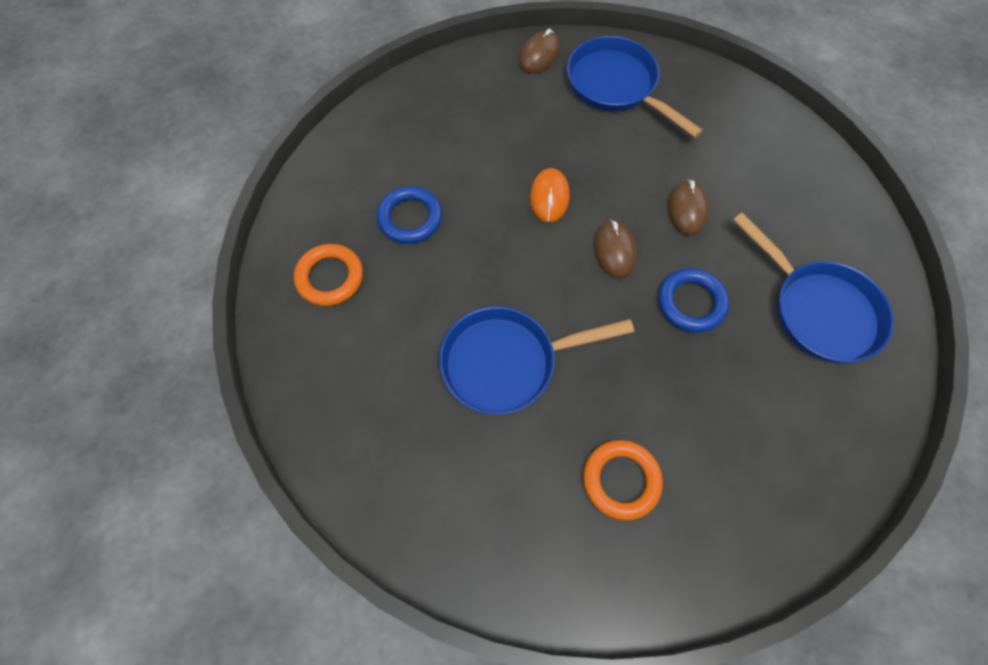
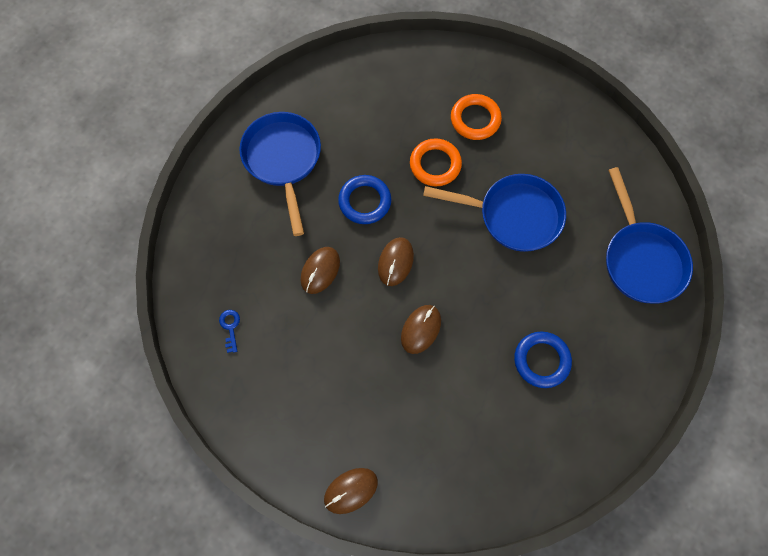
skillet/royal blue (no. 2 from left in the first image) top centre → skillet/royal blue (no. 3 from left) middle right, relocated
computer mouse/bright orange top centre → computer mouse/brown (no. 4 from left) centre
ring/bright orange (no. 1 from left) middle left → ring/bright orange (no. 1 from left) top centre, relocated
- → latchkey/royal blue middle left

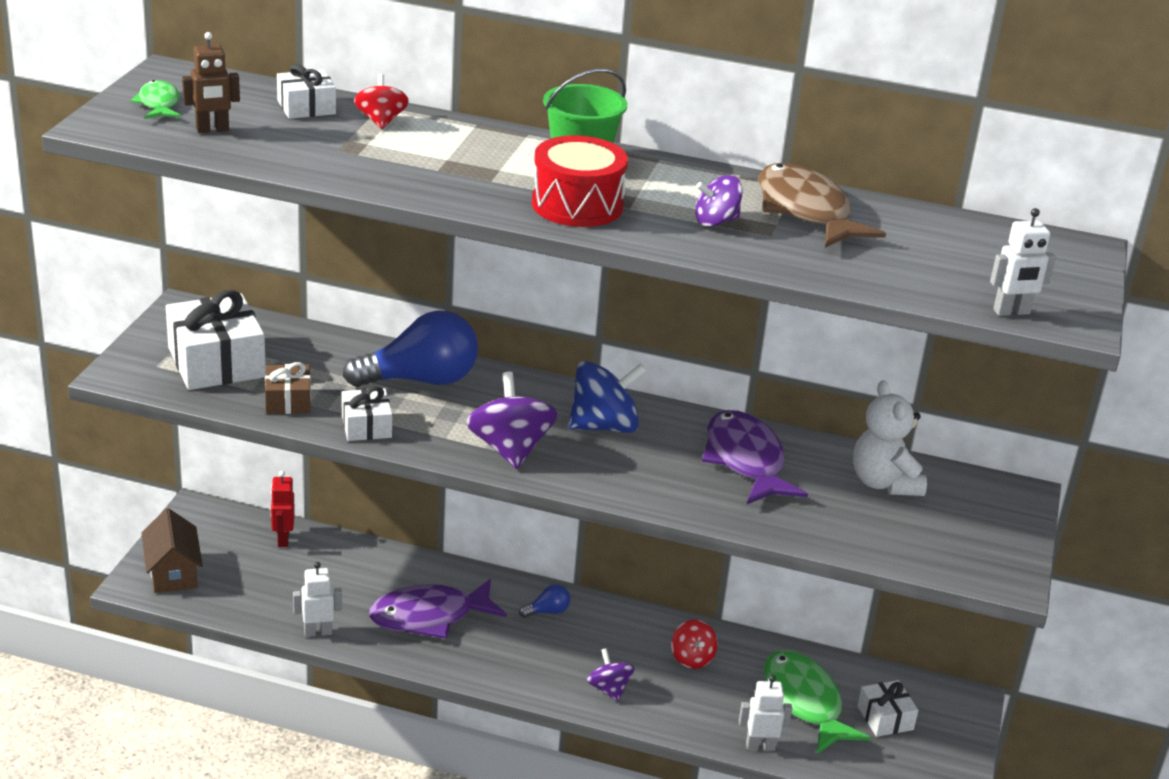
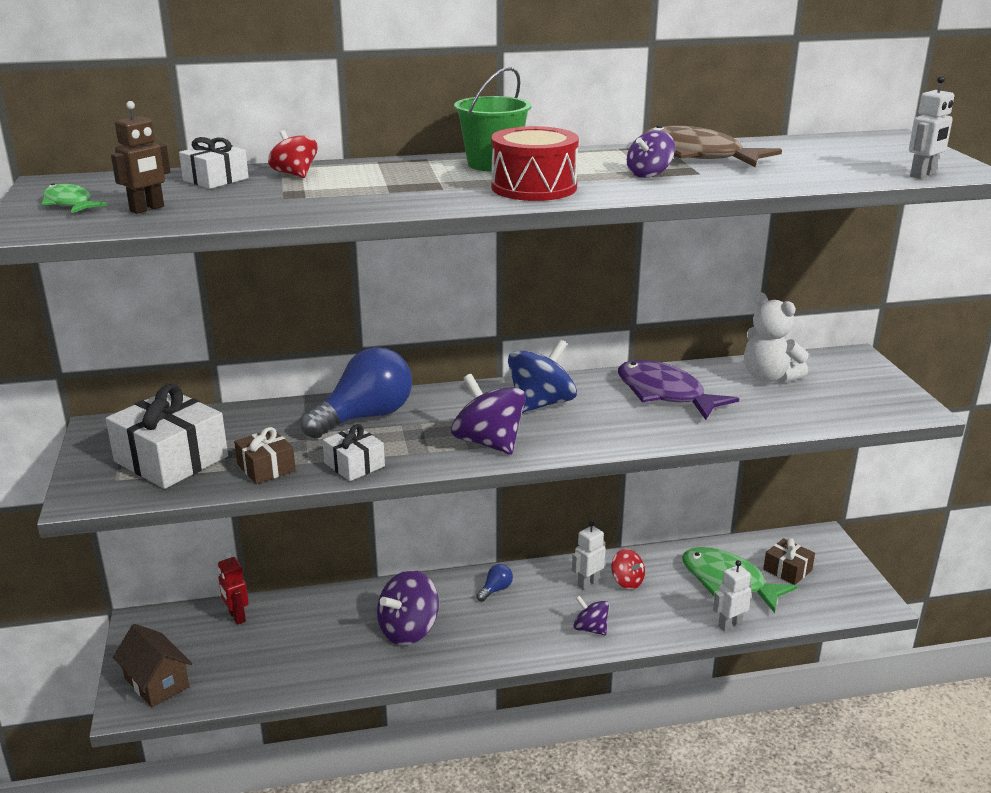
robot figure/snow-white (no. 1 from left) bottom left → robot figure/snow-white (no. 1 from left) bottom centre, relocated
fish/royal purple (no. 1 from left) bottom centre → toy top/royal purple (no. 1 from left) bottom centre
wrapped gift/snow-white (no. 4 from left) bottom right → wrapped gift/brown (no. 2 from left) bottom right

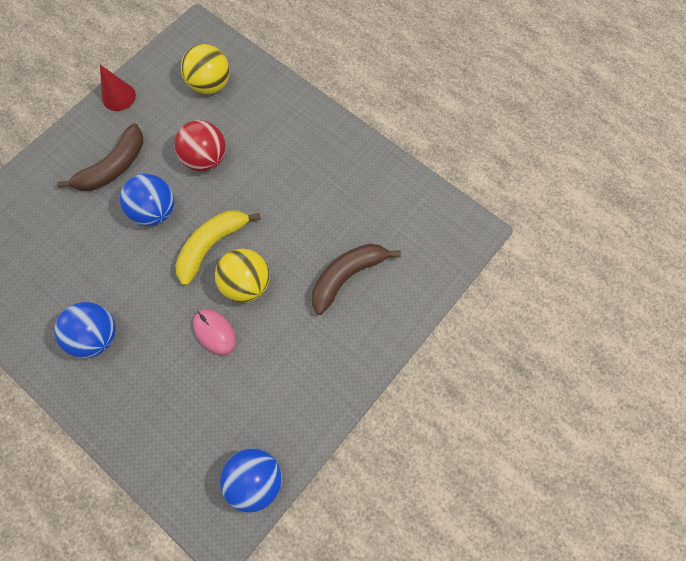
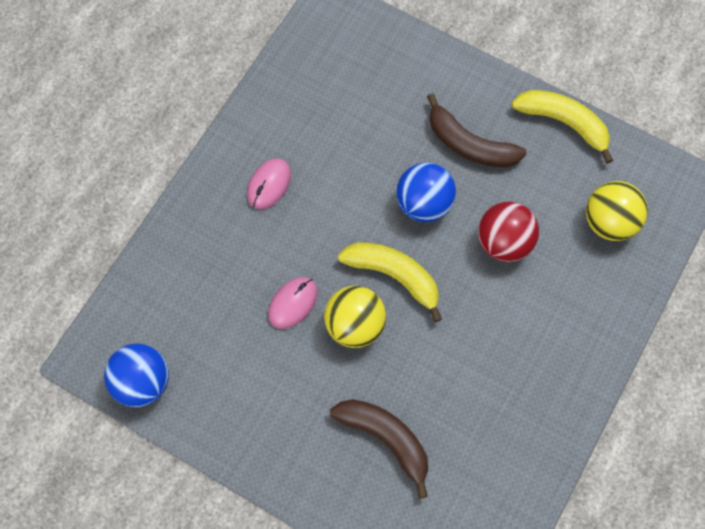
solid cone/crimson top left → banana/golden (no. 2 from left) top right
ball/royal blue (no. 1 from left) middle left → computer mouse/pink (no. 1 from left) centre

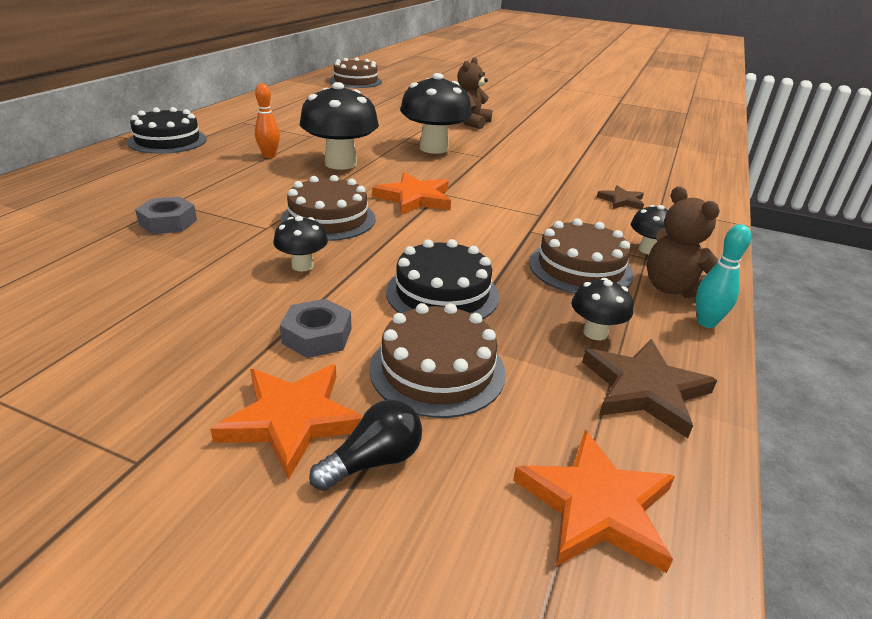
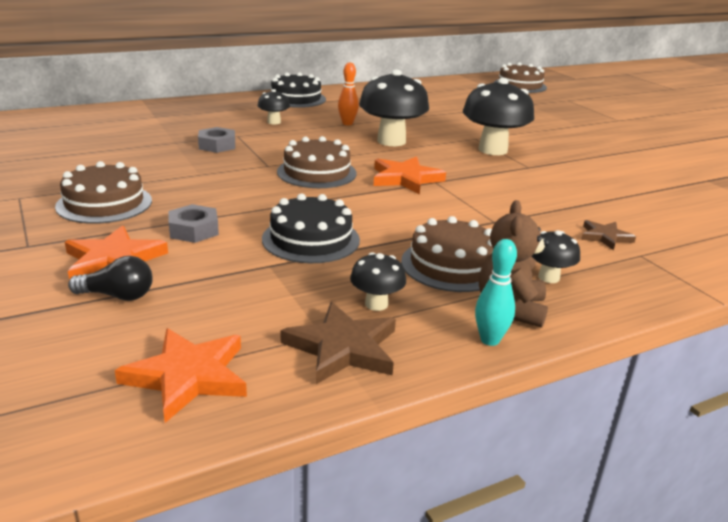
teddy bear/brown (no. 1 from left) top centre → -
fungus/black (no. 1 from left) centre → fungus/black (no. 1 from left) top centre, relocated
cake/brown (no. 3 from left in the first image) centre → cake/brown (no. 1 from left) middle left, relocated

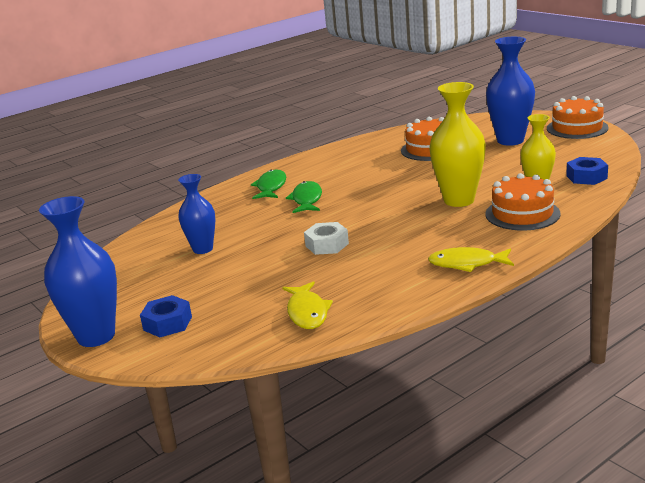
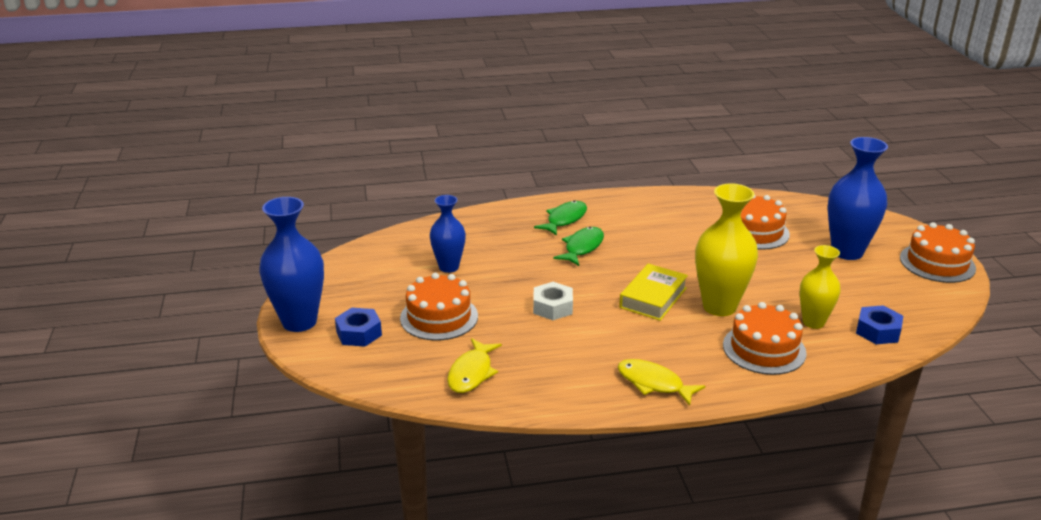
- → hardback/golden centre
- → cake/bright orange (no. 1 from left) centre

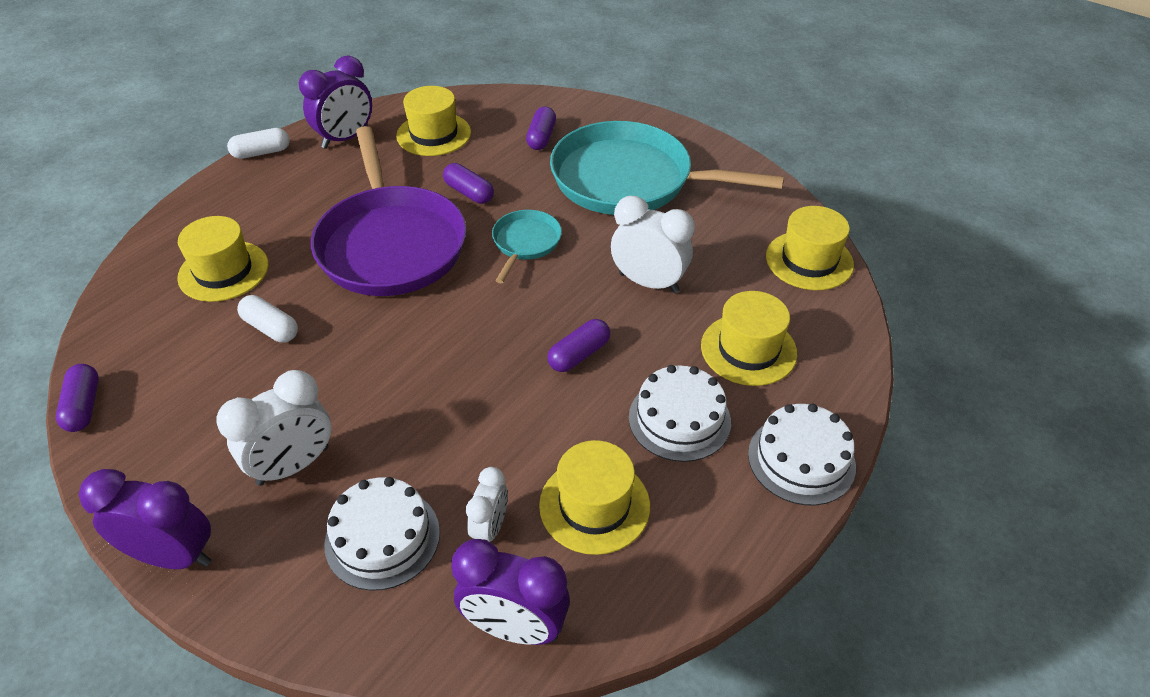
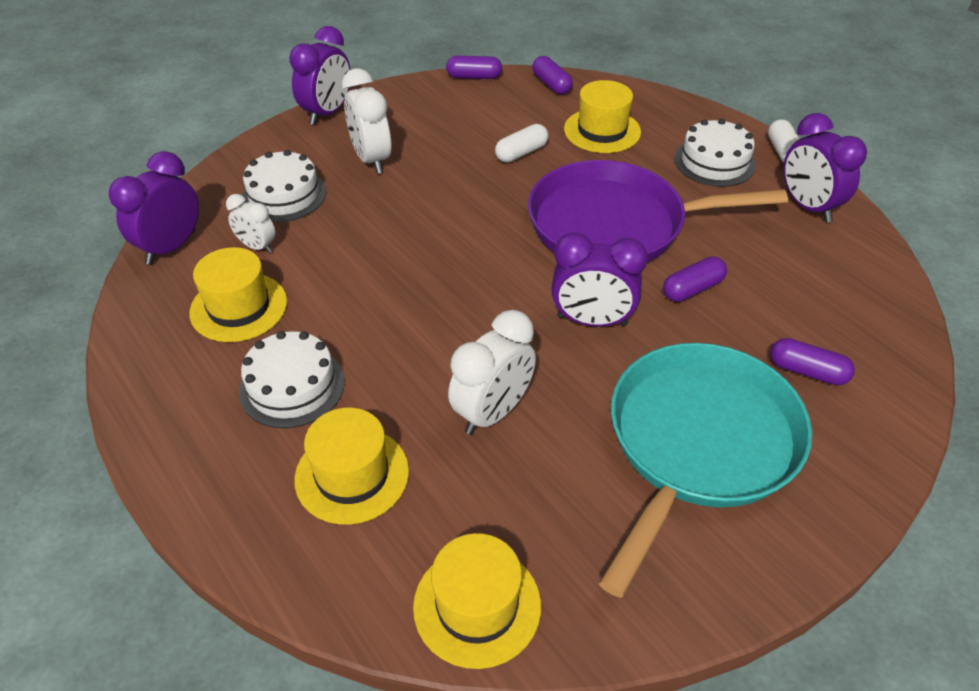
top hat/golden (no. 2 from left) top centre → -
skillet/turquoise (no. 1 from left) centre → alarm clock/royal purple (no. 3 from left) centre
pill shape/royal purple (no. 4 from left in the first image) centre → pill shape/royal purple (no. 2 from left) top centre, relocated
cake/snow-white (no. 3 from left) middle right → cake/snow-white (no. 3 from left) top right, relocated

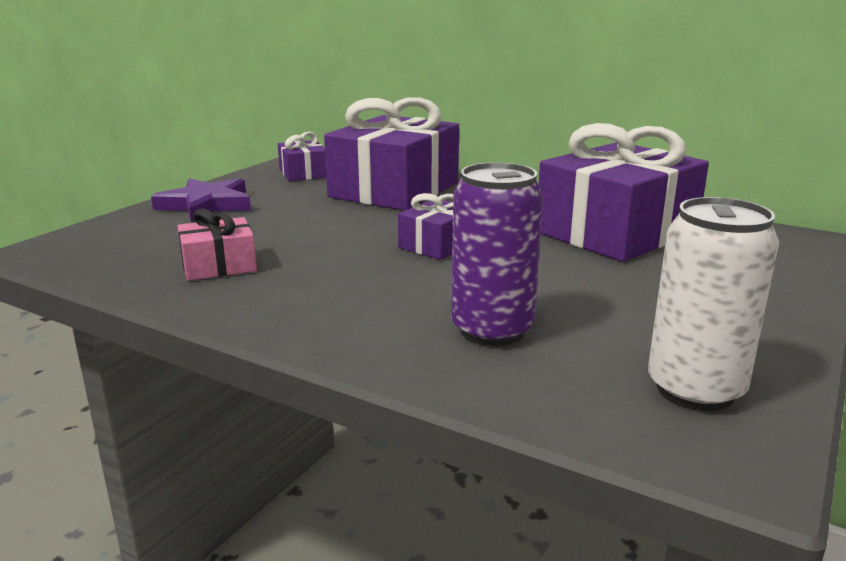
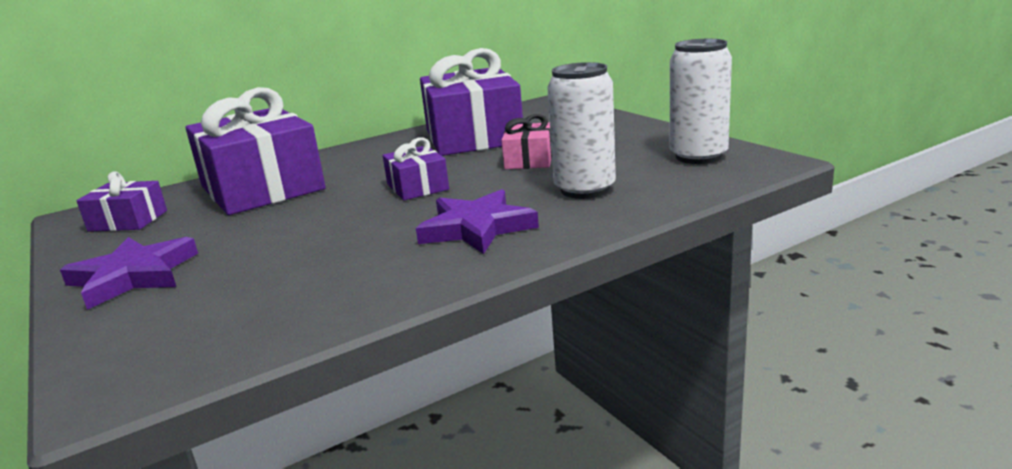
can/royal purple centre → can/snow-white (no. 1 from left) top centre
wrapped gift/pink middle left → wrapped gift/pink top centre, relocated
- → star/royal purple (no. 2 from left) centre

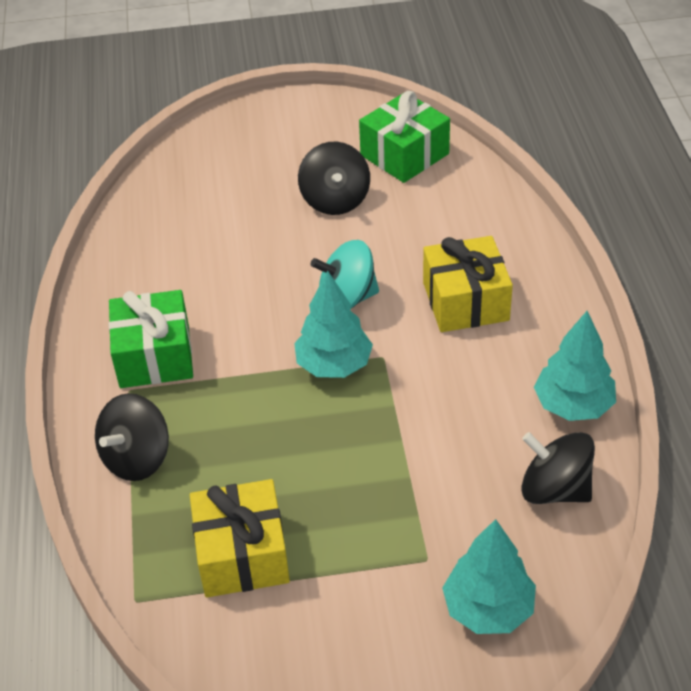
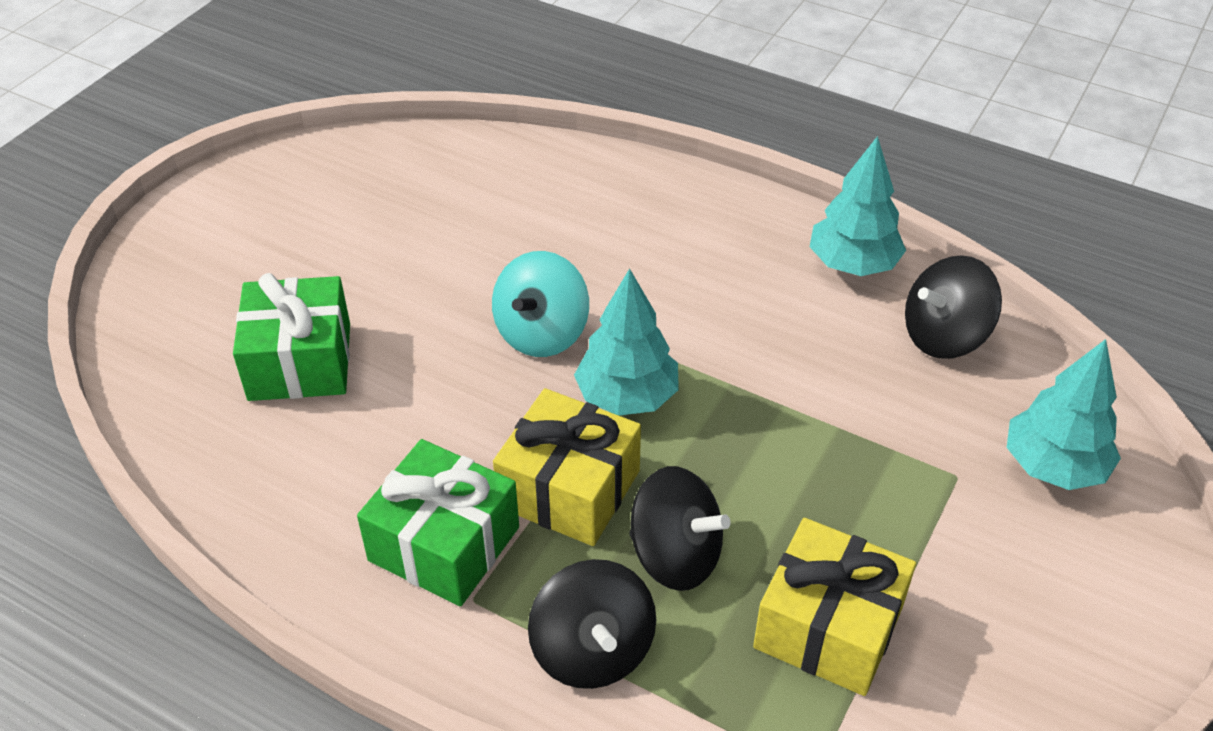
wrapped gift/leaf-green (no. 2 from left in the first image) top centre → wrapped gift/leaf-green (no. 1 from left) middle left, relocated
toy top/black (no. 2 from left) top centre → toy top/black (no. 2 from left) bottom centre, relocated
wrapped gift/golden (no. 2 from left in the first image) middle right → wrapped gift/golden (no. 1 from left) centre, relocated

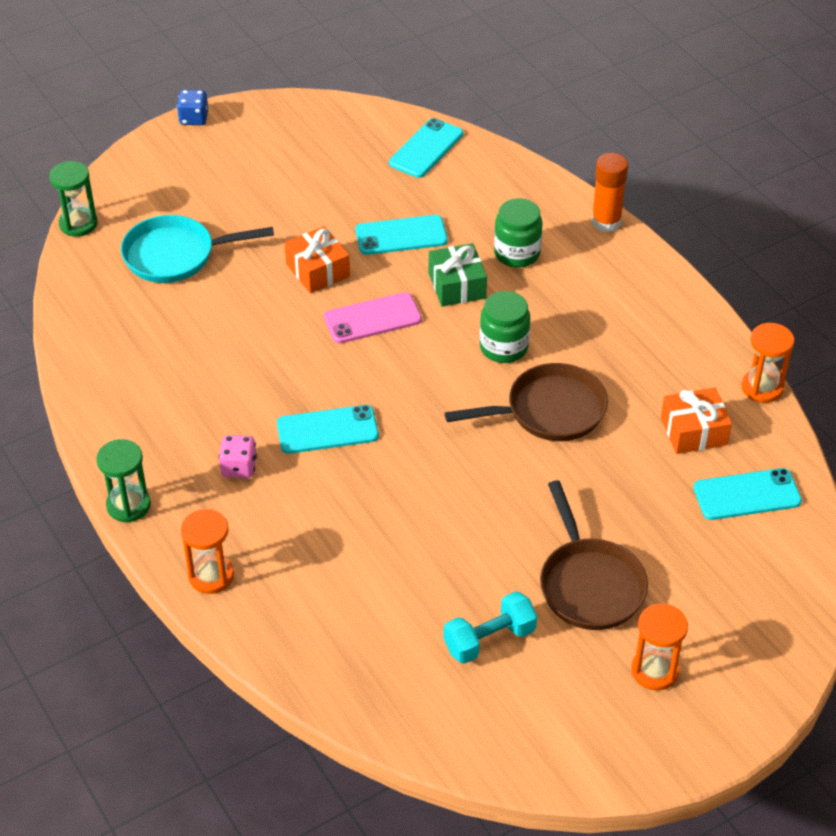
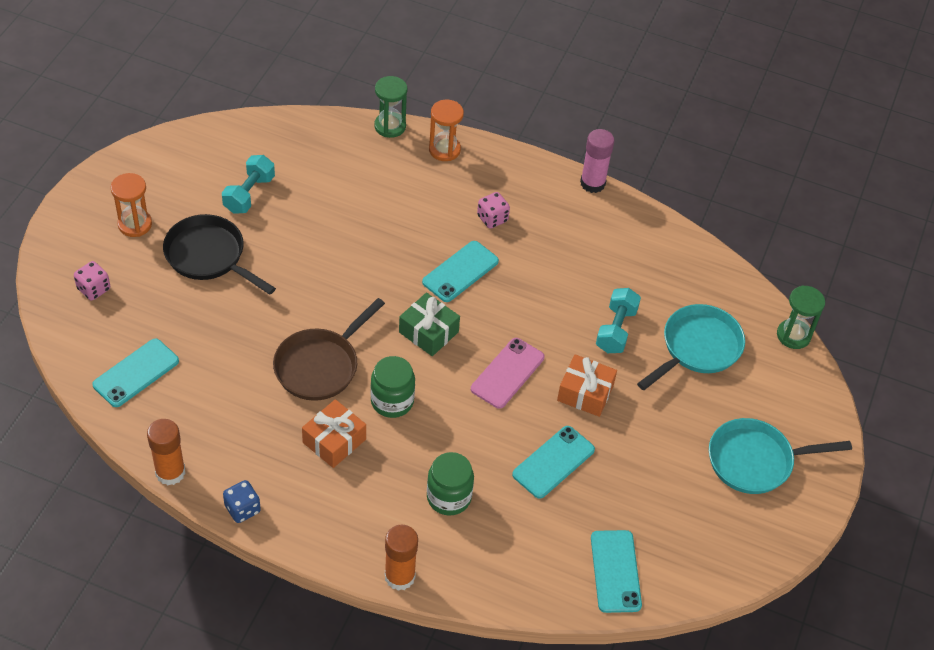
die/royal blue top left → die/royal blue bottom left, relocated
wrapped gift/leaf-green top centre → wrapped gift/leaf-green centre, relocated
sandglass/bright orange (no. 3 from left) middle right → glue stick/bright orange (no. 1 from left) bottom left
wrapped gift/bright orange (no. 2 from left in the first image) middle right → wrapped gift/bright orange (no. 1 from left) centre, relocated
sandglass/leaf-green (no. 2 from left in the first image) middle left → sandglass/leaf-green (no. 1 from left) top centre, relocated
skillet/brown (no. 2 from left) middle right → skillet/black middle left
- → glue stick/pink top centre
- → die/pink (no. 1 from left) middle left
- → free weight/turquoise (no. 2 from left) centre
- → skillet/turquoise (no. 2 from left) bottom right

